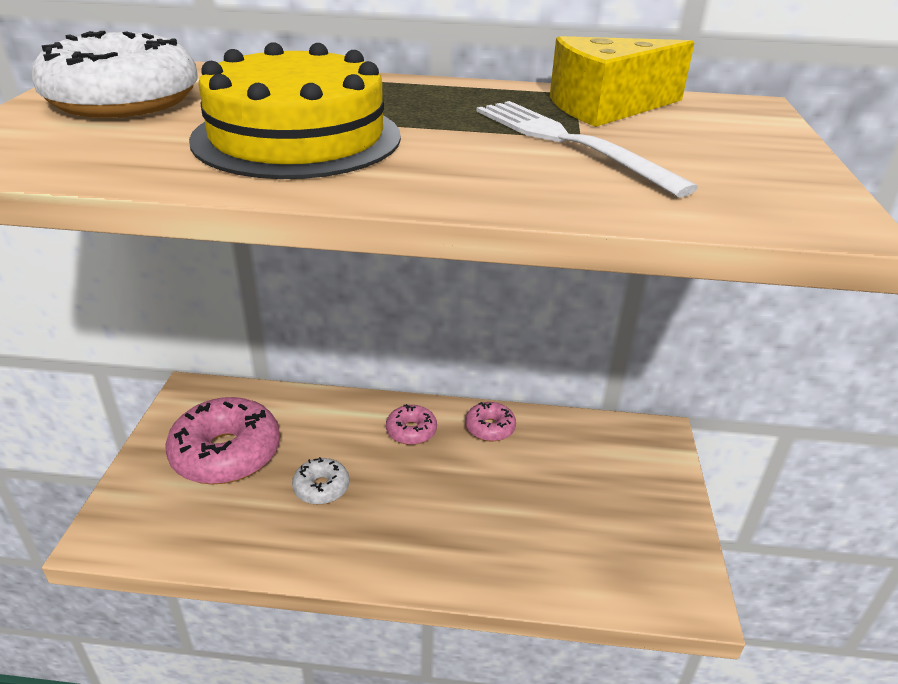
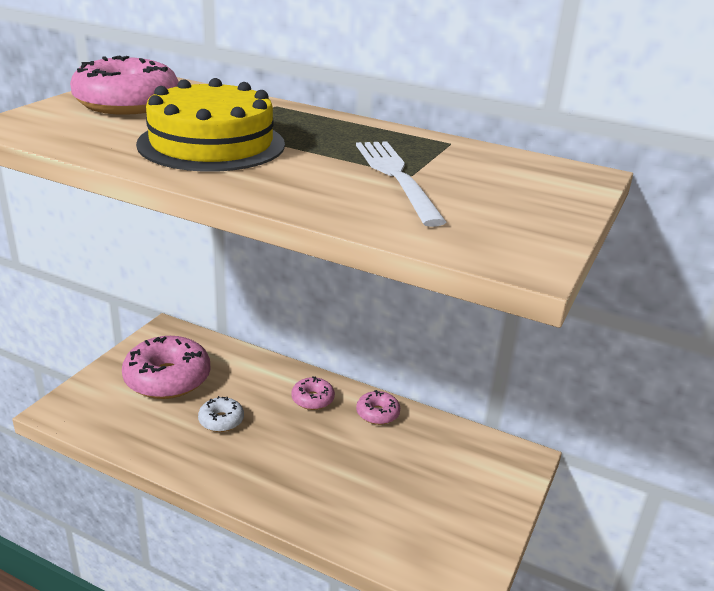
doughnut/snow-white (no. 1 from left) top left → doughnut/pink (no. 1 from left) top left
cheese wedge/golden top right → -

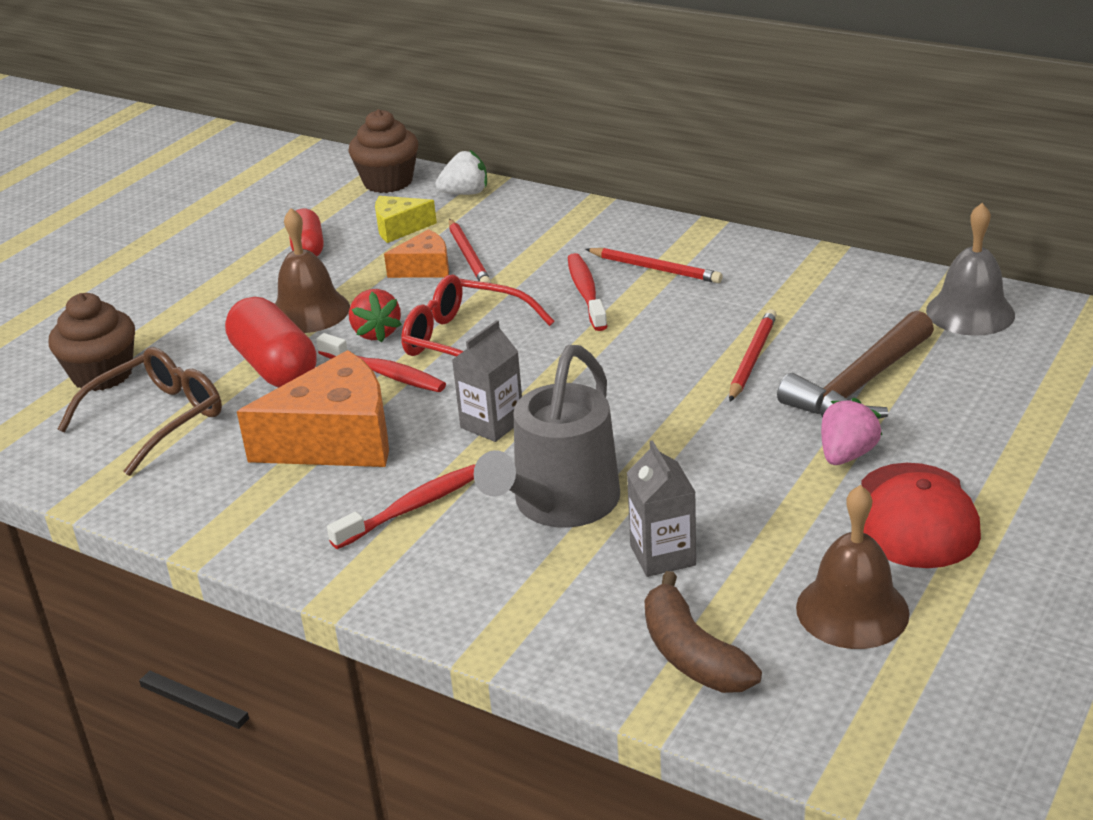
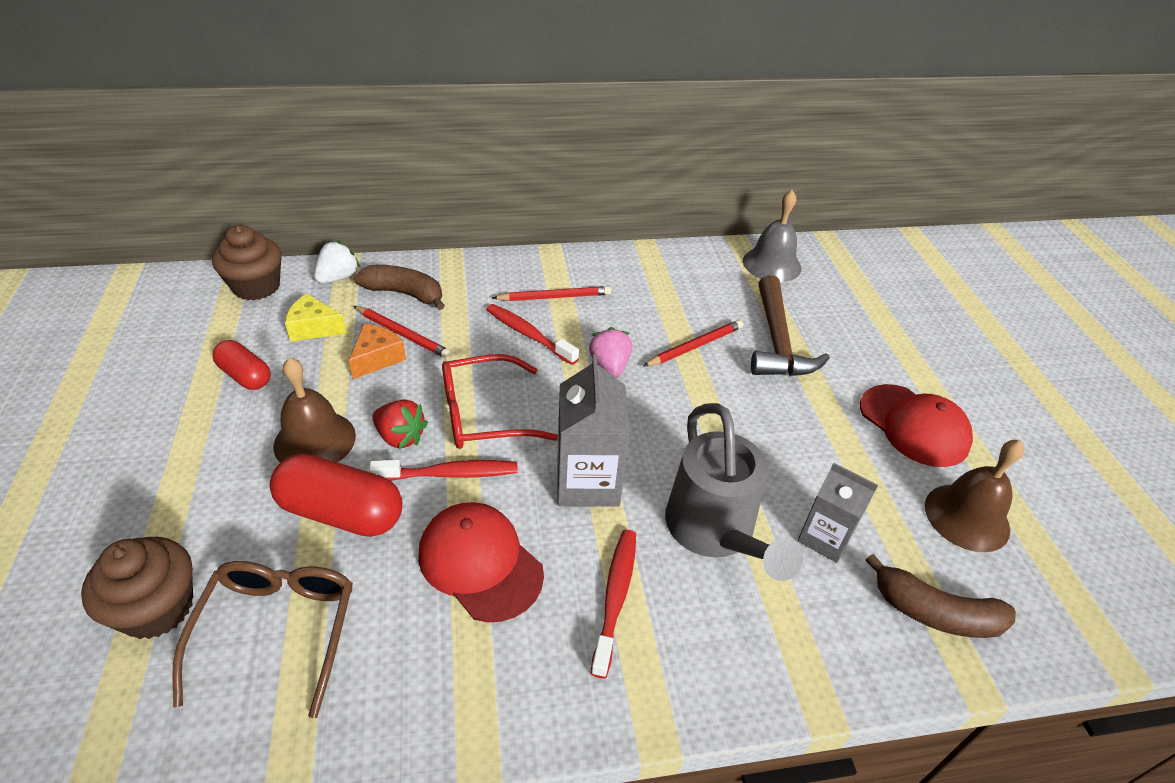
cheese wedge/golden top centre → cheese wedge/golden middle left, 60 degrees clockwise
wooden pencil/crimson (no. 3 from left) middle right → wooden pencil/crimson (no. 3 from left) centre, 75 degrees clockwise
milk carton/grey (no. 1 from left) centre, x1.50
cheese wedge/bright orange (no. 1 from left) middle left → baseball cap/crimson (no. 1 from left) bottom centre
strawberry/pink middle right → strawberry/pink centre, relocated
- → banana/brown (no. 1 from left) centre

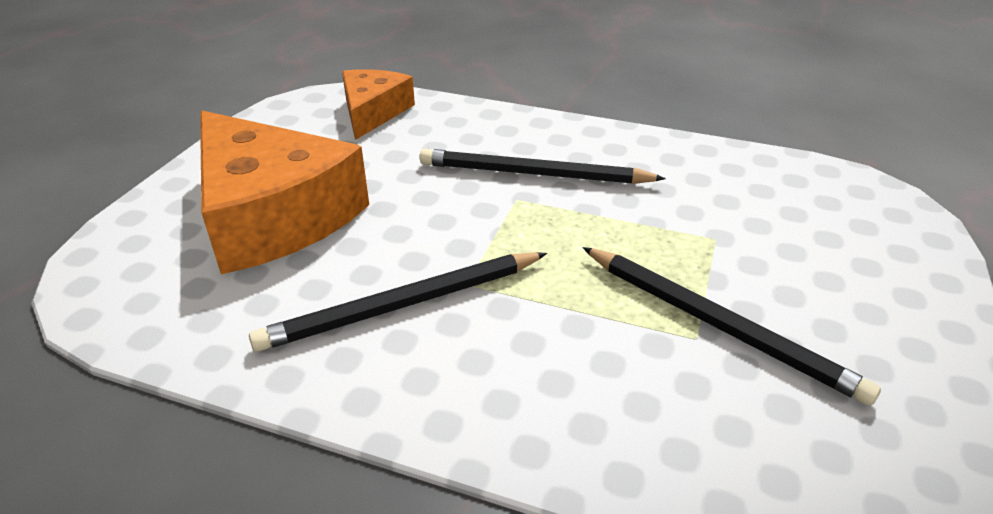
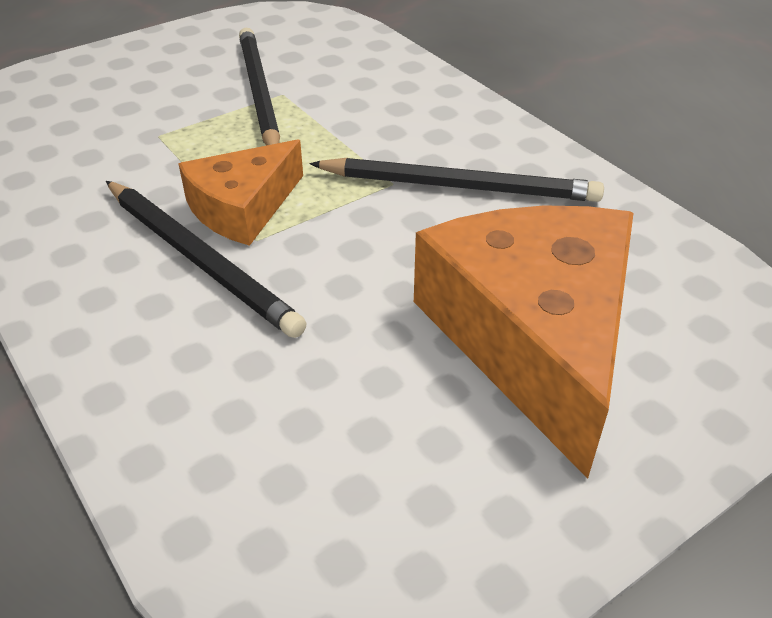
cheese wedge/bright orange (no. 2 from left in the first image) top centre → cheese wedge/bright orange (no. 1 from left) top left, relocated

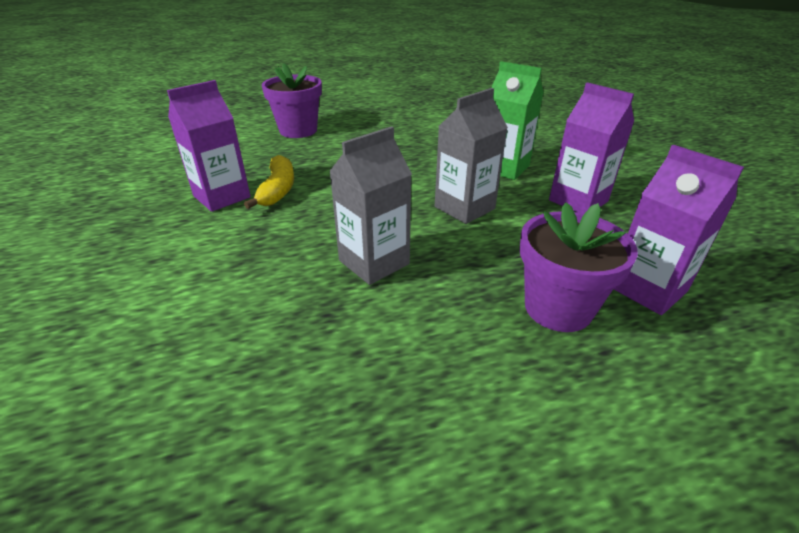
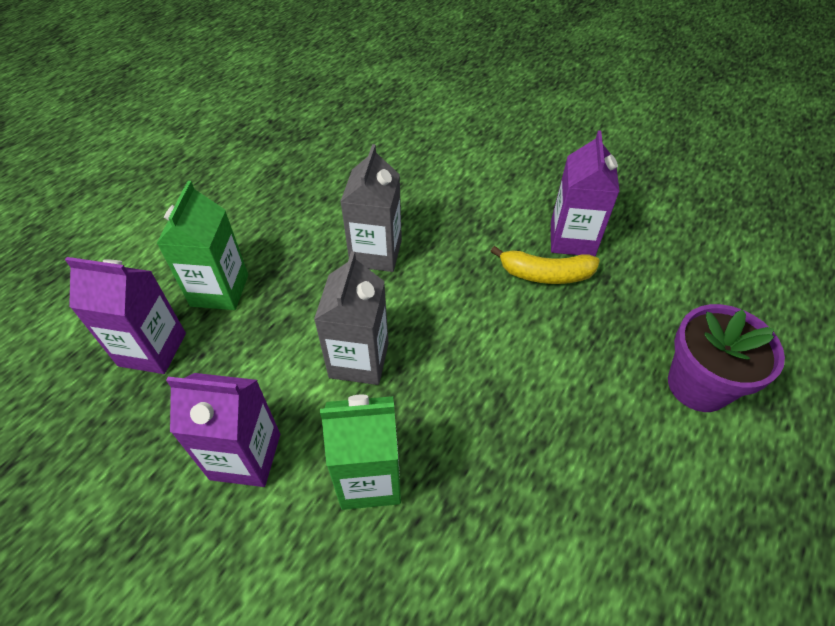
banana/golden centre, 45 degrees counterclockwise
plant pot/royal purple (no. 2 from left) middle right → milk carton/leaf-green (no. 1 from left) middle left

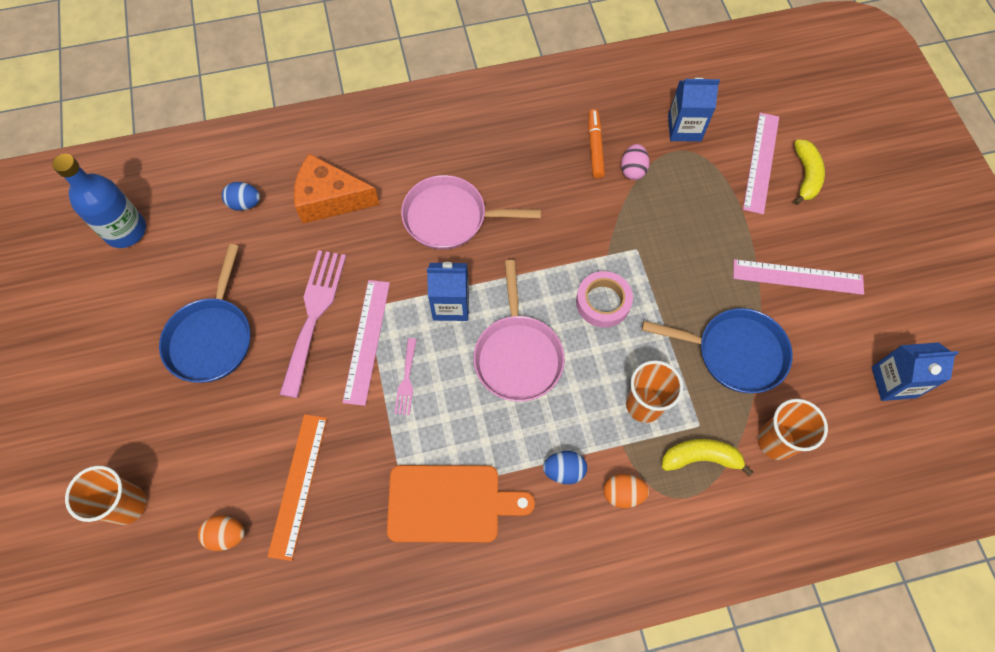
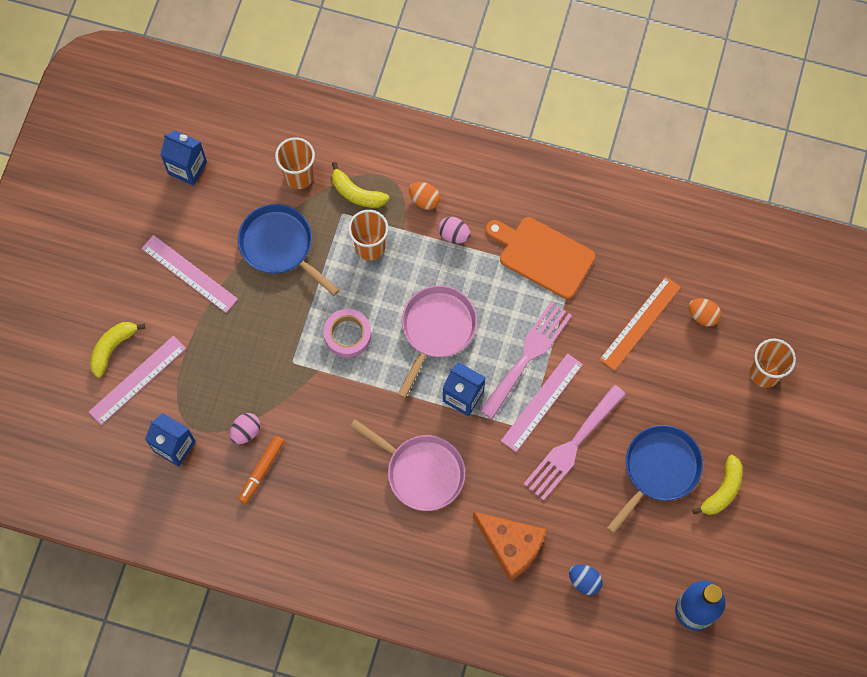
table fork/pink (no. 2 from left in the first image) centre → table fork/pink (no. 1 from left) centre, x2.04
egg/royal blue (no. 2 from left) bottom centre → egg/pink (no. 2 from left) centre
- → banana/golden (no. 3 from left) bottom right

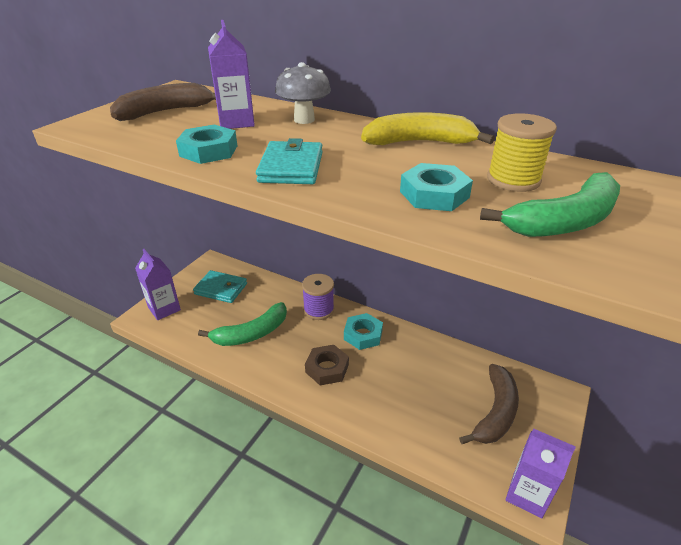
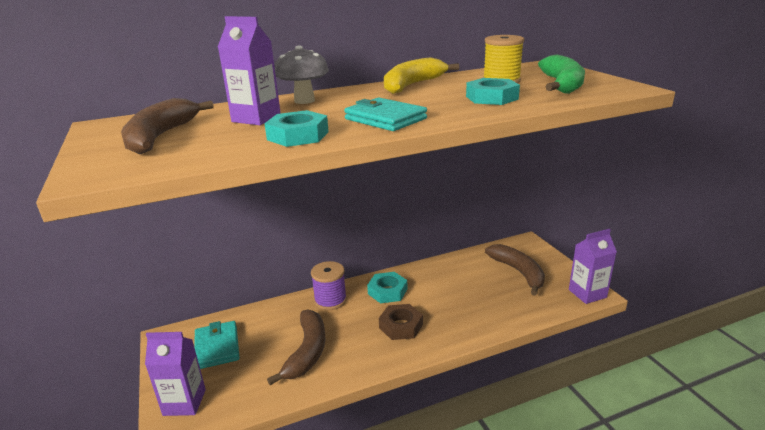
card wallet/turquoise (no. 1 from left) middle left → card wallet/turquoise (no. 1 from left) bottom left, 75 degrees counterclockwise
banana/leaf-green (no. 1 from left) centre → banana/brown (no. 2 from left) bottom centre

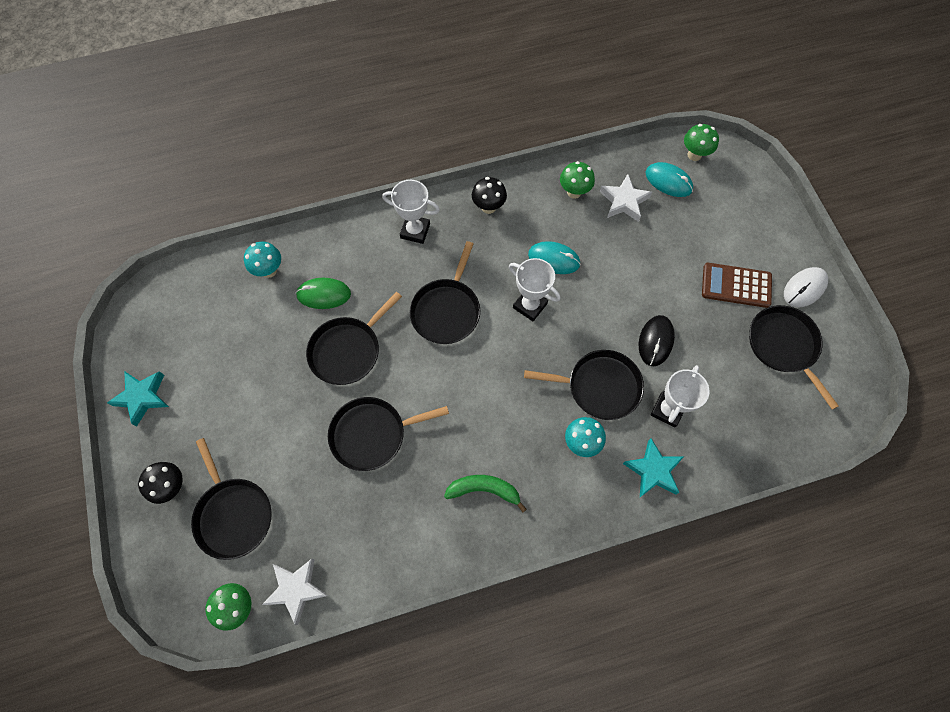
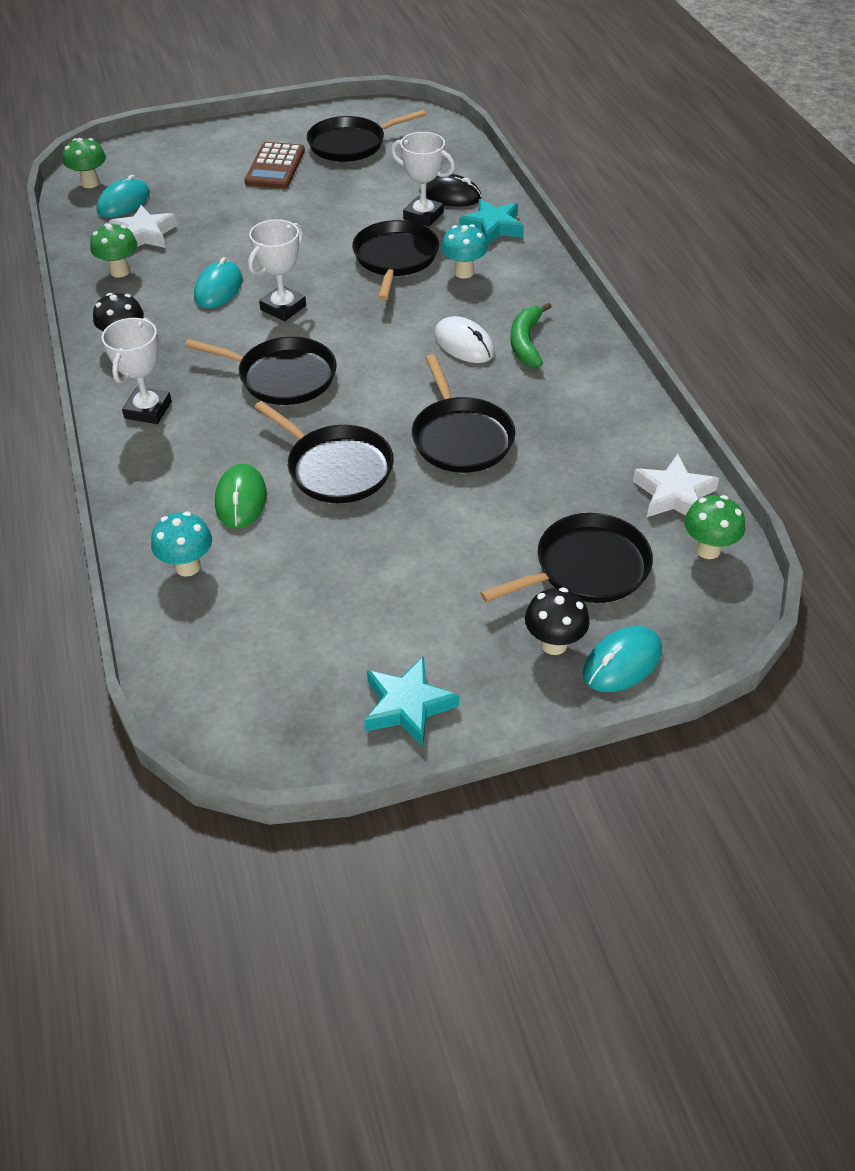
computer mouse/snow-white middle right → computer mouse/snow-white top centre, relocated
computer mouse/black middle right → computer mouse/black top centre, relocated
- → computer mouse/turquoise (no. 3 from left) middle right

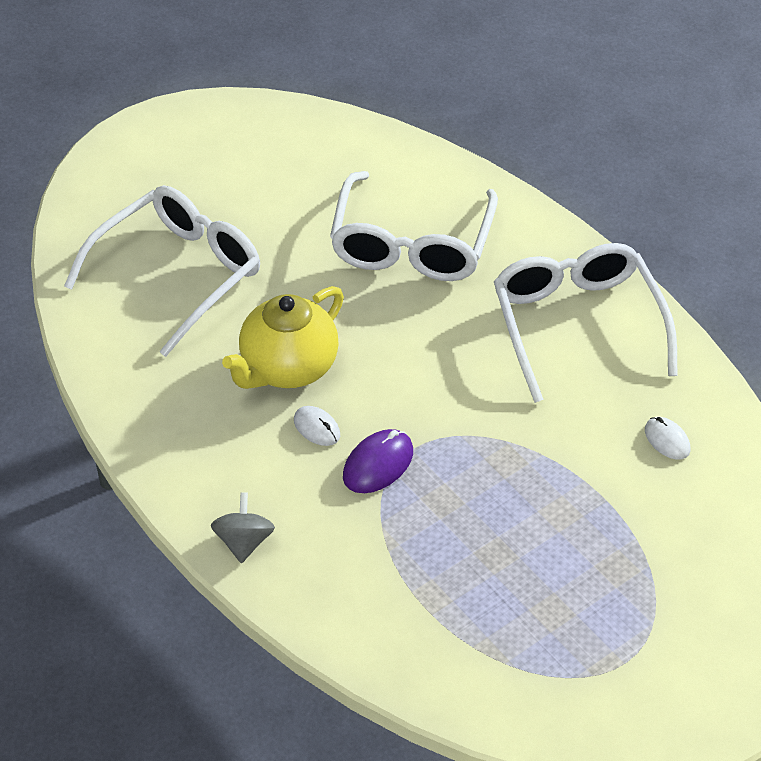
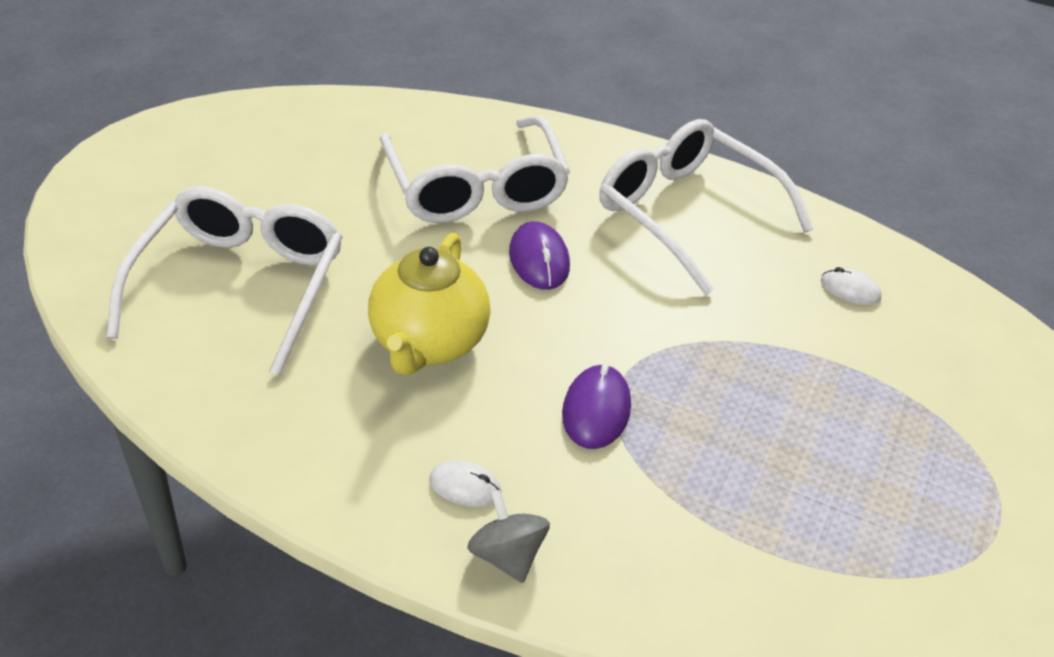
computer mouse/snow-white (no. 1 from left) centre → computer mouse/snow-white (no. 1 from left) bottom centre, relocated
- → computer mouse/royal purple (no. 1 from left) centre

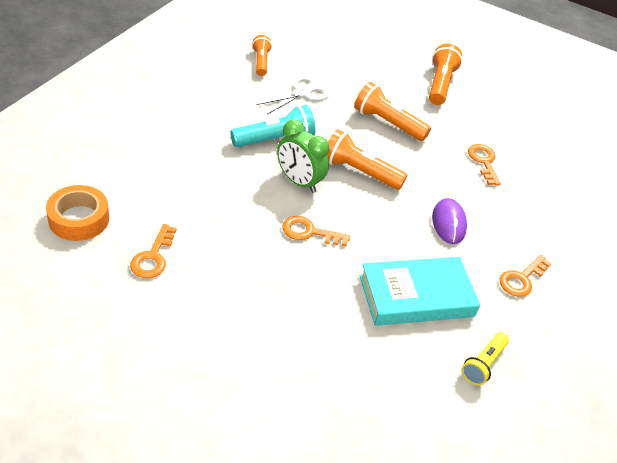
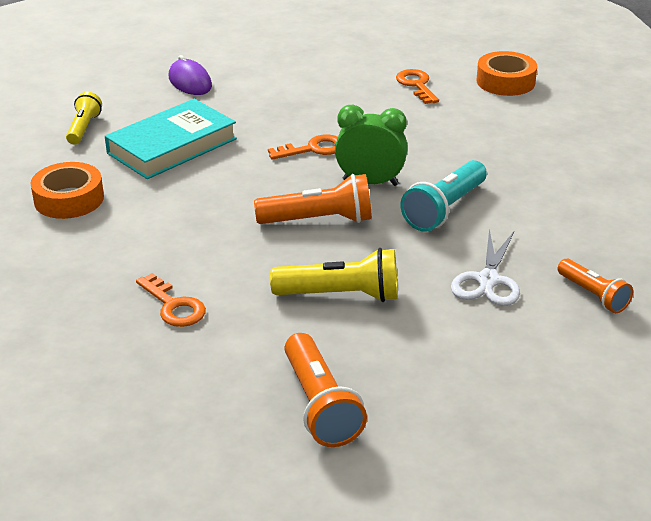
torch/bright orange (no. 3 from left) top centre → torch/golden (no. 2 from left) centre
computer mouse/royal purple middle right → computer mouse/royal purple top left, relocated
latchkey/bright orange (no. 4 from left) middle right → sticky tape/bright orange (no. 1 from left) middle left

